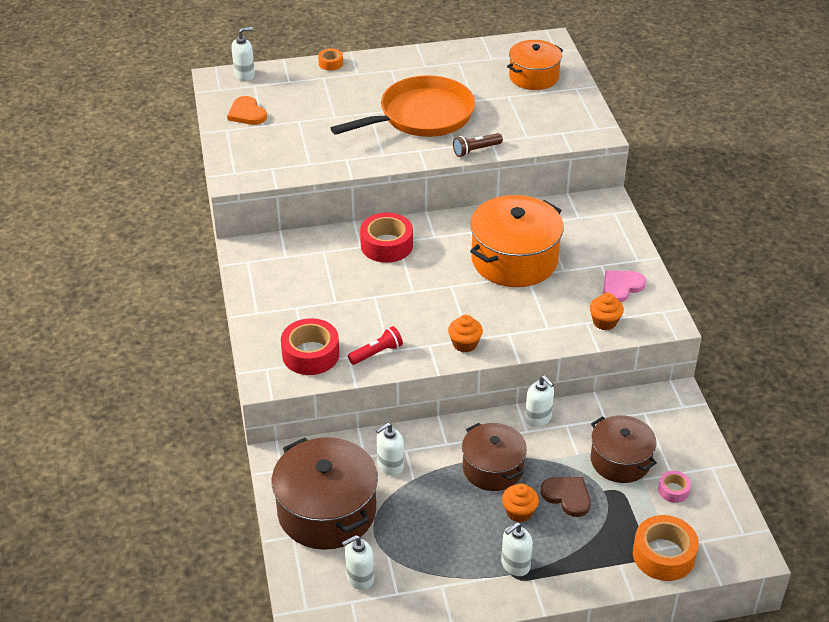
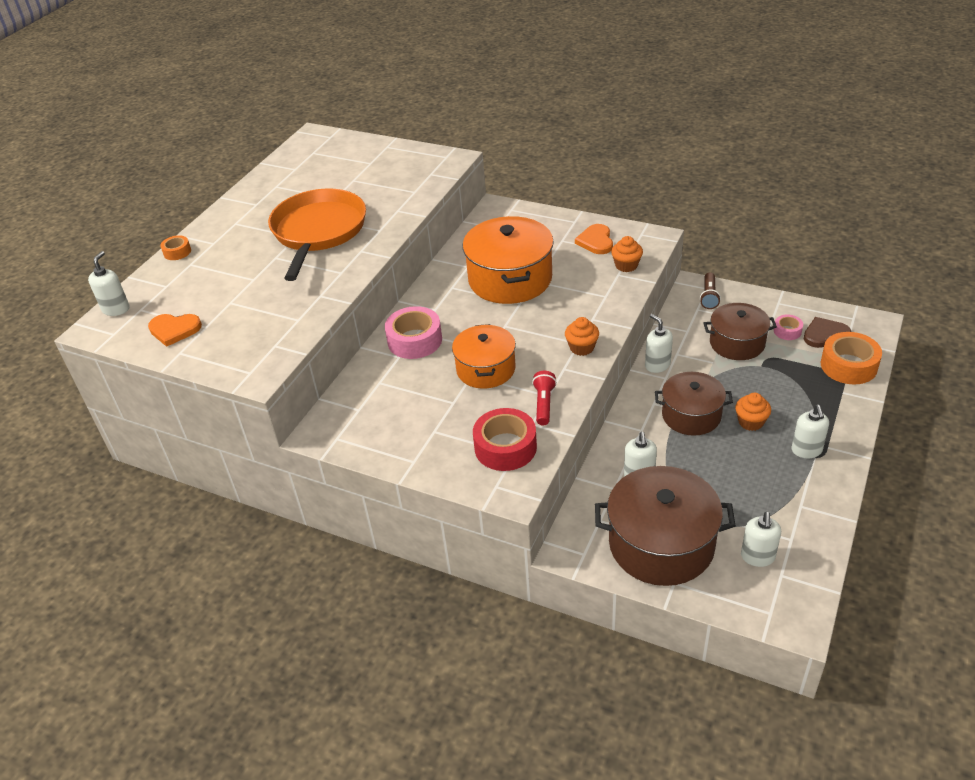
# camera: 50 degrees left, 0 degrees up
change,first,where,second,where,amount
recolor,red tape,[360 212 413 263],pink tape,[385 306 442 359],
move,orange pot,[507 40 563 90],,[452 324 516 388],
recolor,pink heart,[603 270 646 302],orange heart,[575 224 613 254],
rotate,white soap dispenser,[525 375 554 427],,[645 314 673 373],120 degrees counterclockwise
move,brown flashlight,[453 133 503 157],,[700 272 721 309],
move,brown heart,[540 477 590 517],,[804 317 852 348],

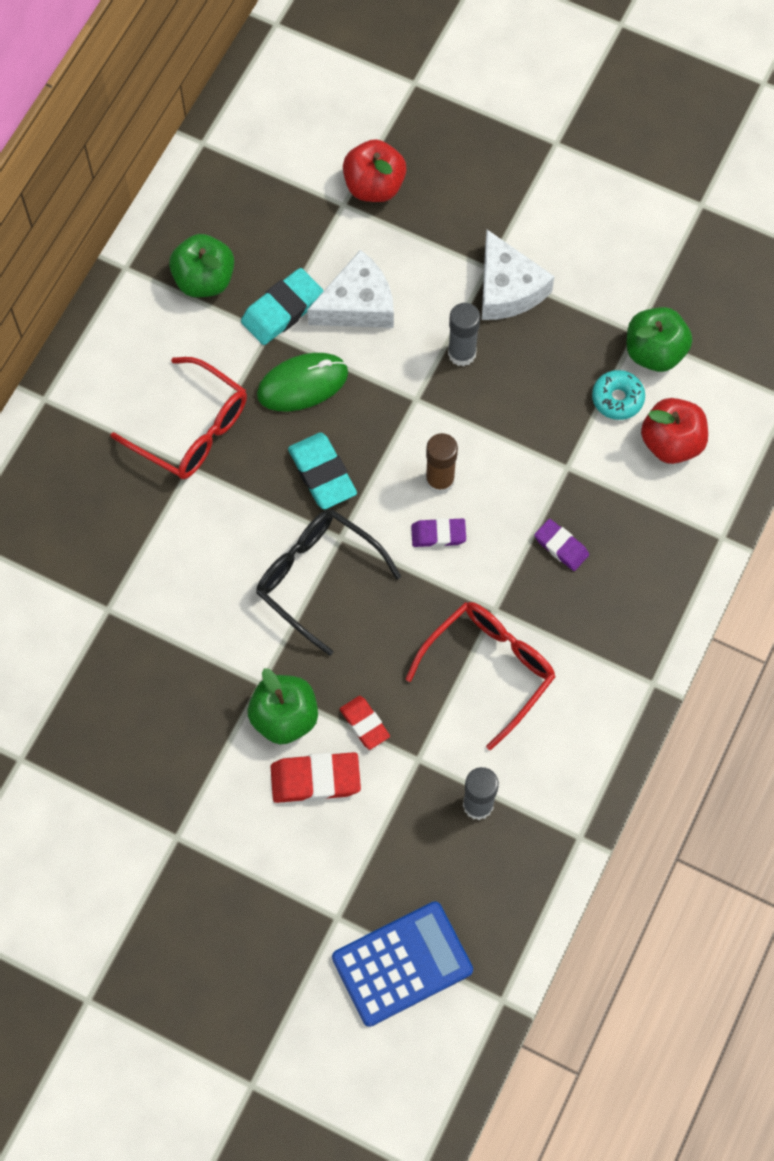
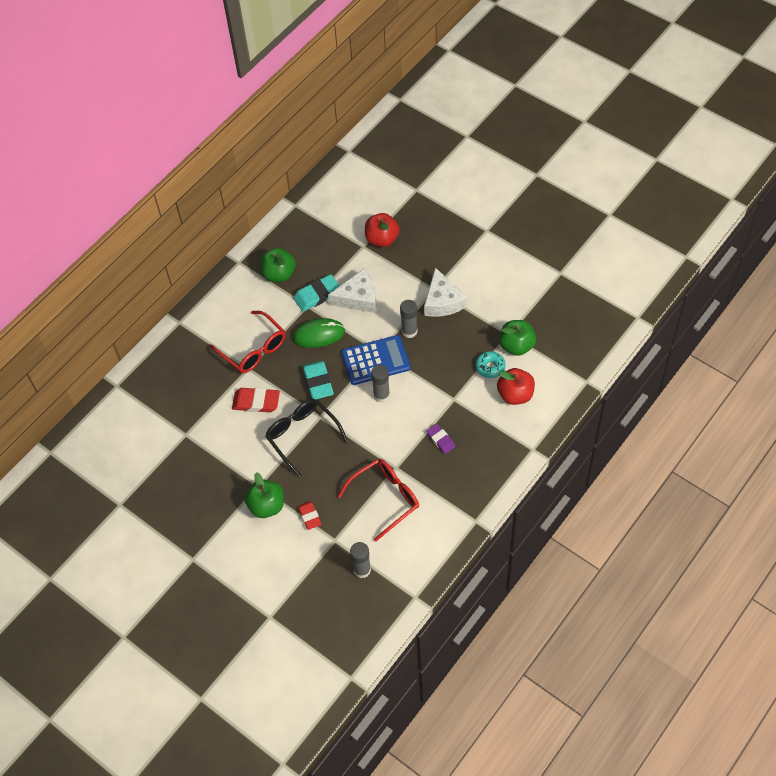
# camera: 15 degrees right, 10 degrees down
change,first,where,second,where,amount
move,red eraser,[271 752 361 803],,[232 388 280 412],
move,blue calculator,[332 901 473 1027],,[341 335 410 385],
recolor,brown glue stick,[426 433 458 494],grey glue stick,[371 365 390 403],
delete,purple eraser,[411 518 466 547],,,

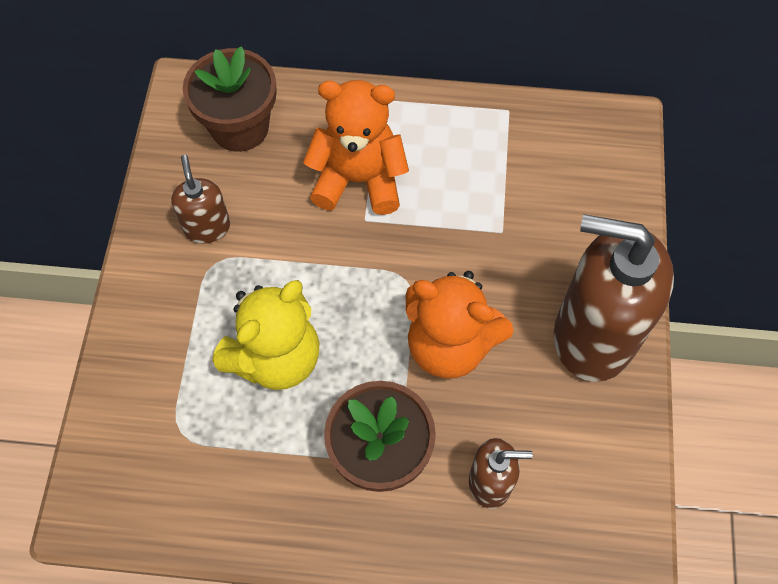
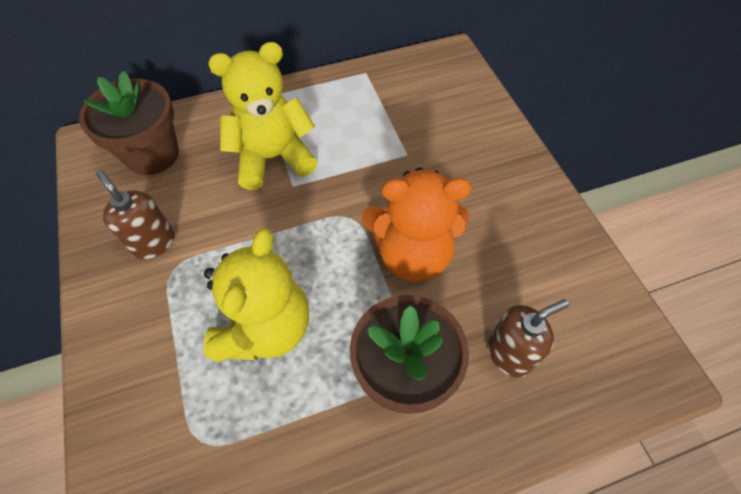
# camera: 25 degrees left, 5 degrees down
change,first,where,second,where,amount
recolor,orange teddy bear,[303 80 409 215],yellow teddy bear,[208 42 318 190],
delete,brown soap dispenser,[554 214 674 382],,,

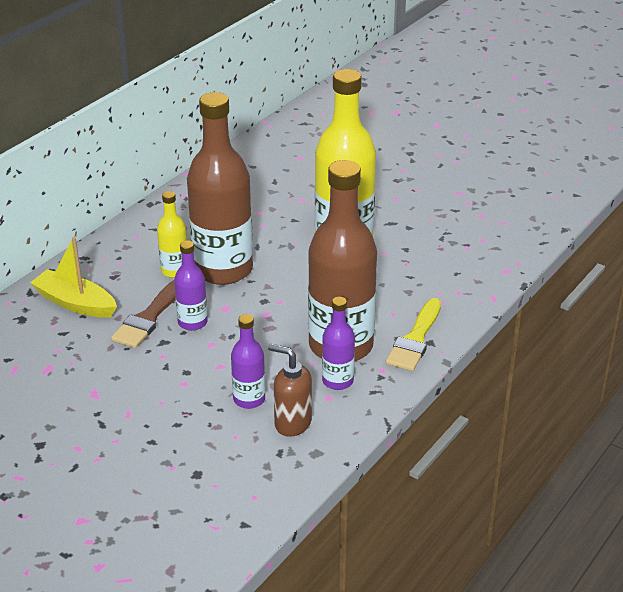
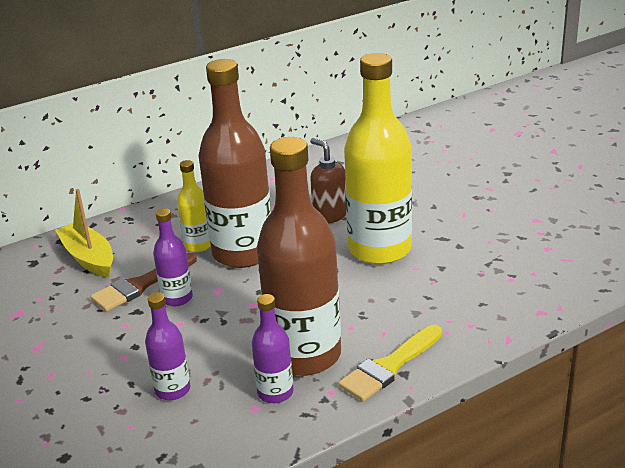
# camera: 25 degrees right, 5 degrees down
change,first,where,second,where,amount
move,brown soap dispenser,[268 344 312 437],,[310 138 346 223],

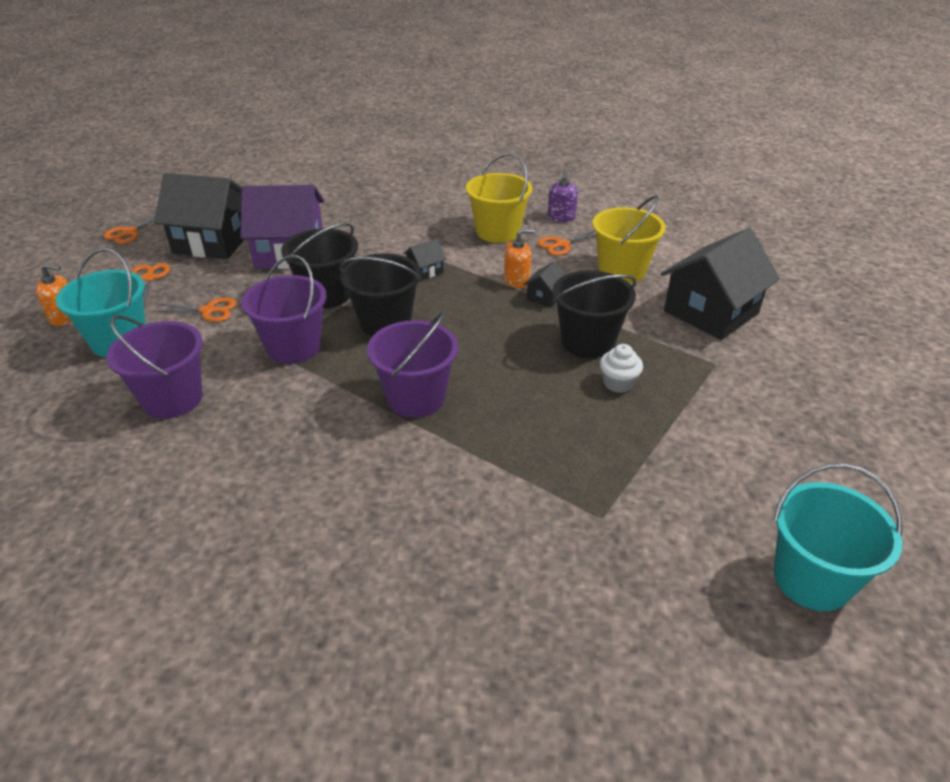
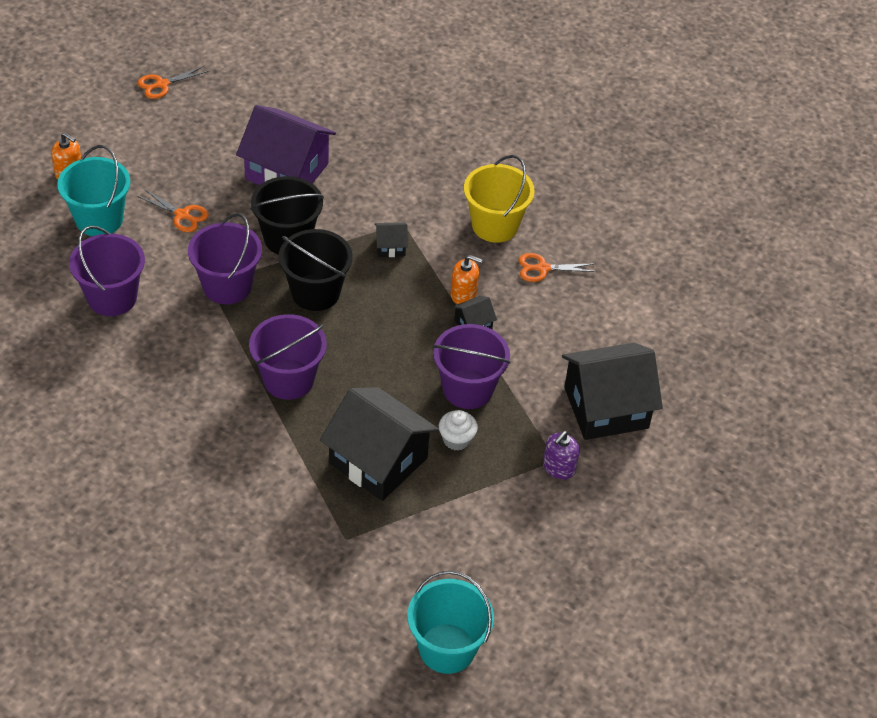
# camera: 25 degrees right, 10 degrees up
change,first,where,second,where,amount
move,black house,[154 173 245 259],,[320 387 439 501],
recolor,black bucket,[552 270 636 358],purple bucket,[433 324 511 409],
move,purple soap dispenser,[548 170 578 222],,[543 431 580 479],
delete,orange scissors,[131 263 170 306],,,
delete,yellow bucket,[592 195 666 284],,,

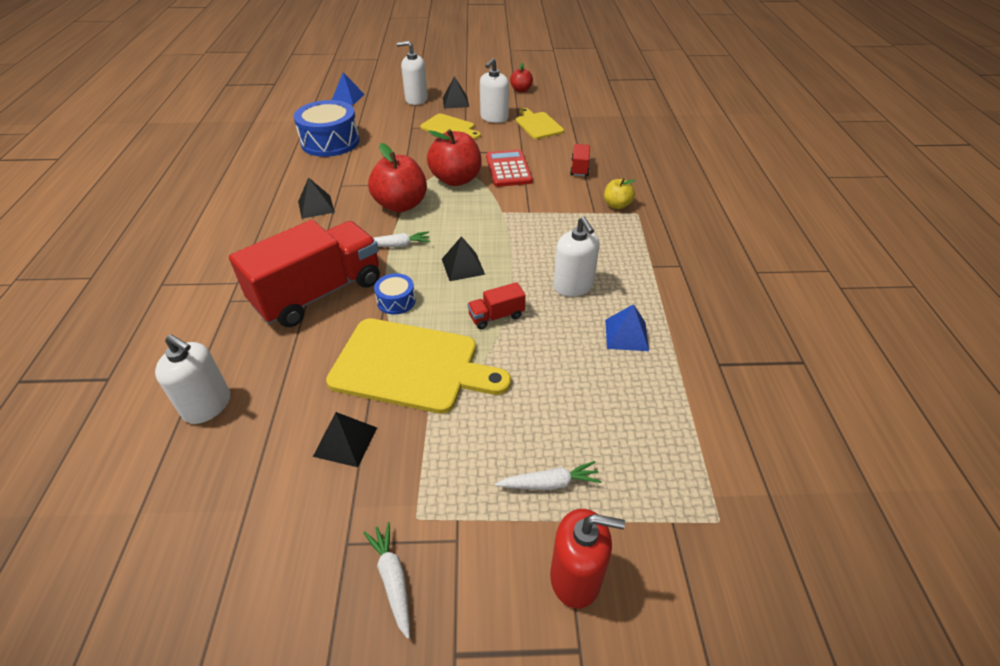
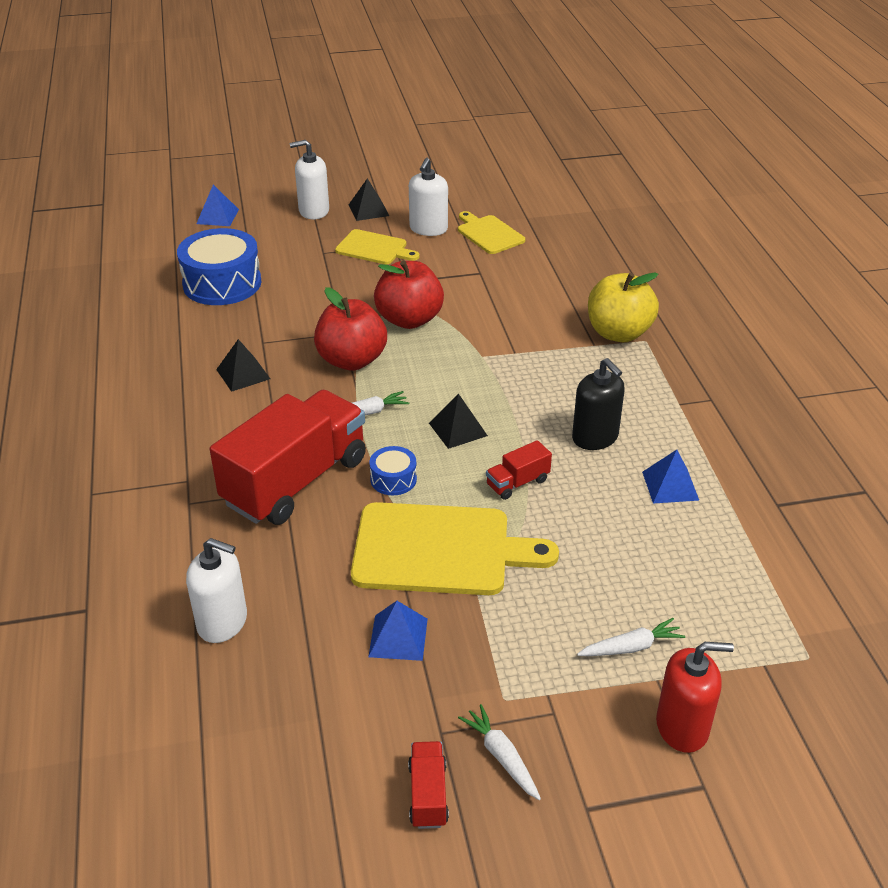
# camera: 10 degrees left, 5 degrees down
change,first,where,second,where,amount
recolor,black pyramid,[313 412 377 467],blue pyramid,[368 601 428 661],
move,red truck,[570 144 590 177],,[408 741 449 829],
recolor,white soap dispenser,[553 217 600 297],black soap dispenser,[572 358 625 450],
resize,yellow apple,[604 179 635 209],,[588 272 659 342],x1.86
delete,red calculator,[486 150 533 187],,,
delete,red apple,[510 63 533 92],,,

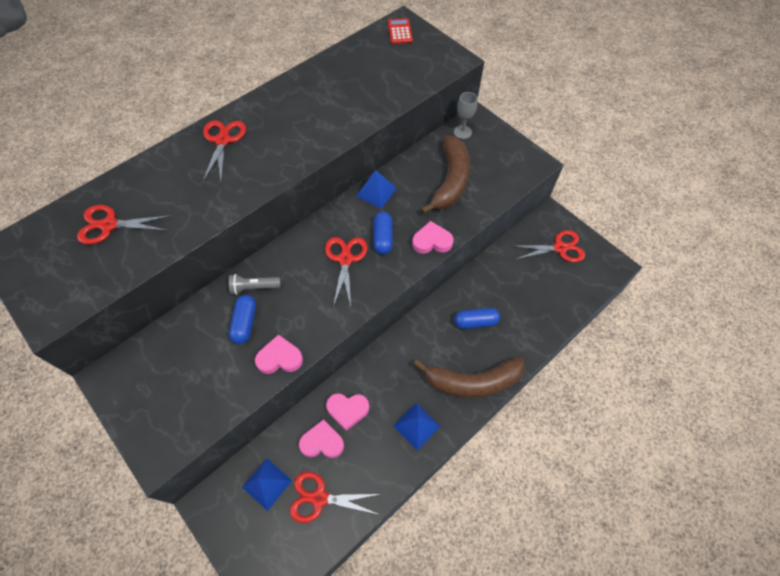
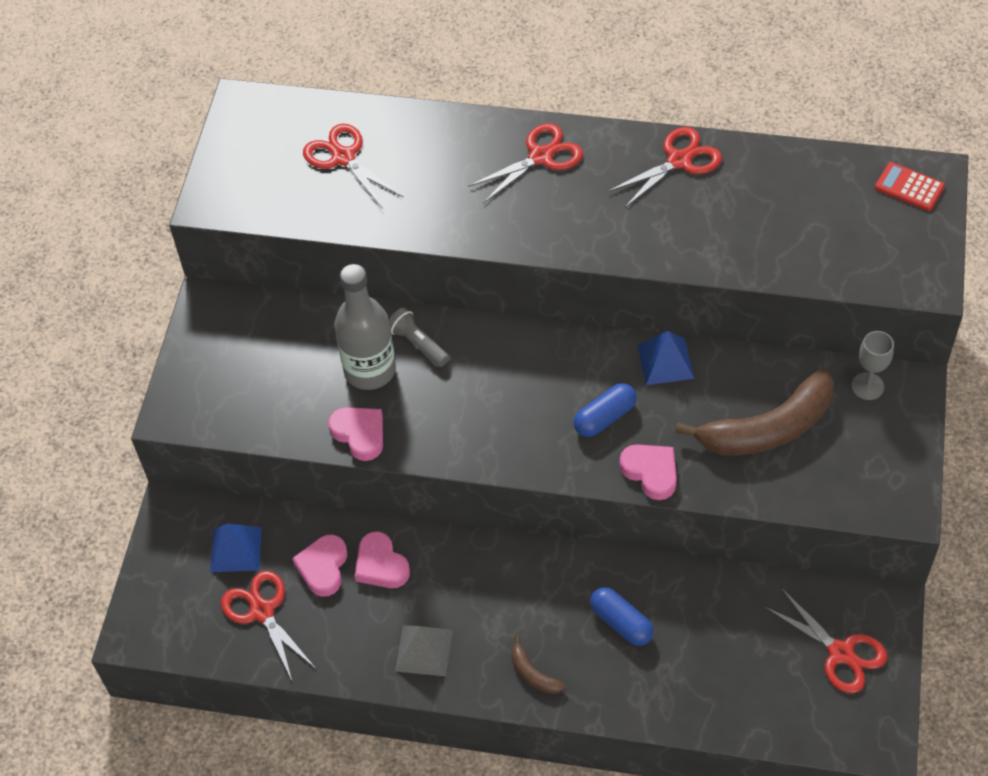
# camera: 55 degrees right, 5 degrees down
change,first,where,second,where,amount
rotate,pink heart,[299 419 344 458],,[292 534 347 597],135 degrees counterclockwise
replace,blue capsule,[229 295 256 344],grey bottle,[334 264 396 390],
recolor,blue pyramid,[393 403 441 450],grey pyramid,[395 625 453 676],
resize,brown banana,[413 357 524 398],,[511 635 566 694],x0.44
move,red scissors,[325 237 367 307],,[608 127 722 208],
rotate,red calculator,[388 18 413 44],,[875 162 945 211],105 degrees counterclockwise

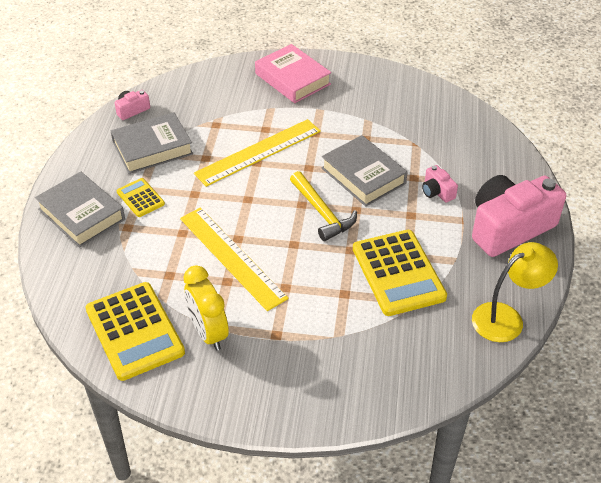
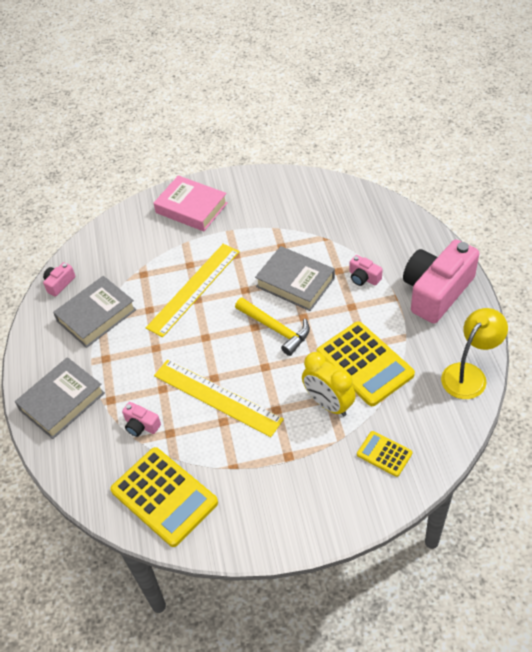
# camera: 15 degrees left, 5 degrees up
change,first,where,second,where,amount
rotate,grey book,[35 171 125 248],,[15 357 105 439],75 degrees counterclockwise
insert,,,pink camera,[122 402 161 437],
move,yellow clock,[184 265 229 350],,[302 352 356 416],
move,yellow calculator,[116 178 165 217],,[357 431 413 477],

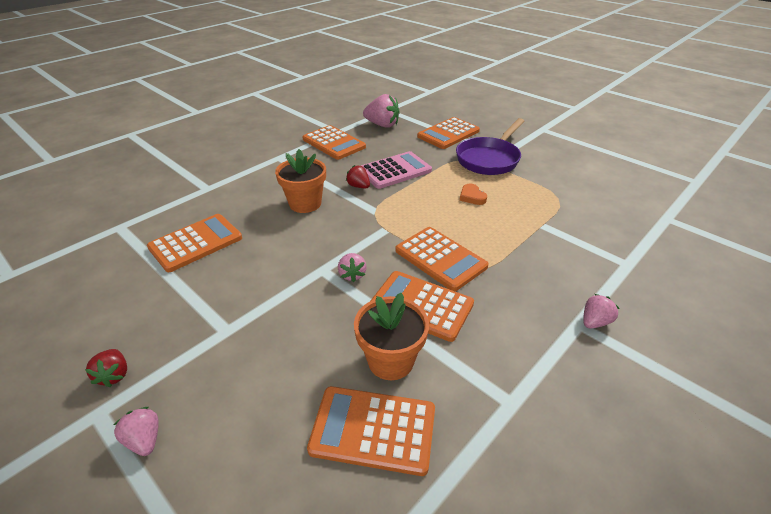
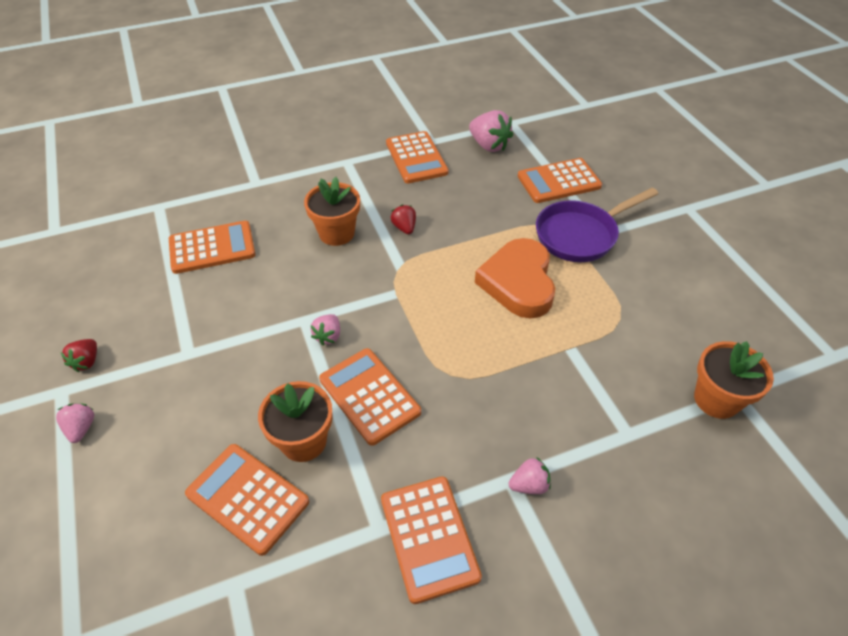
# camera: 25 degrees right, 10 degrees up
change,first,where,second,where,amount
move,orange calculator,[395 227 489 291],,[381 476 482 604],
resize,orange heart,[460 183 487 205],,[475 238 555 318],x2.46
insert,,,orange flower pot,[694 341 774 419],
delete,pink calculator,[361 151 432 189],,,

